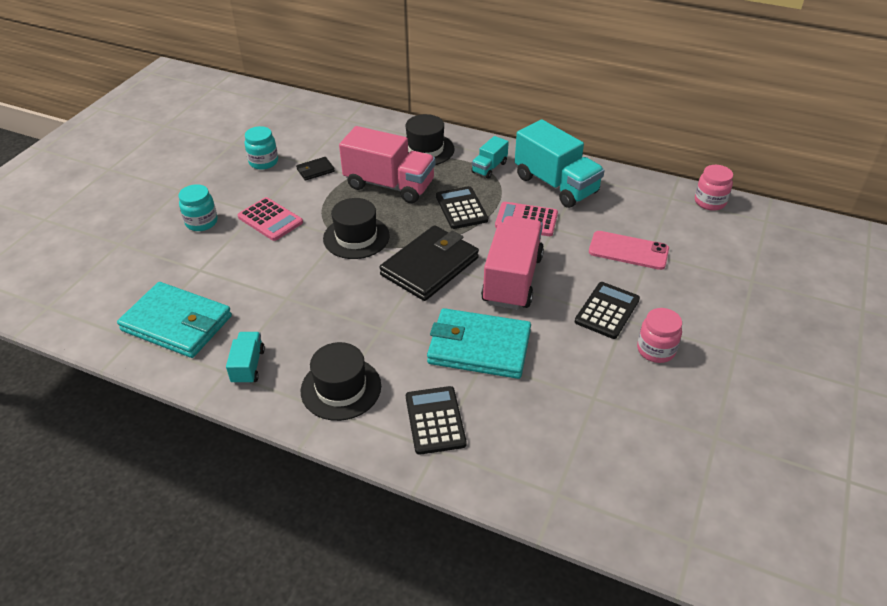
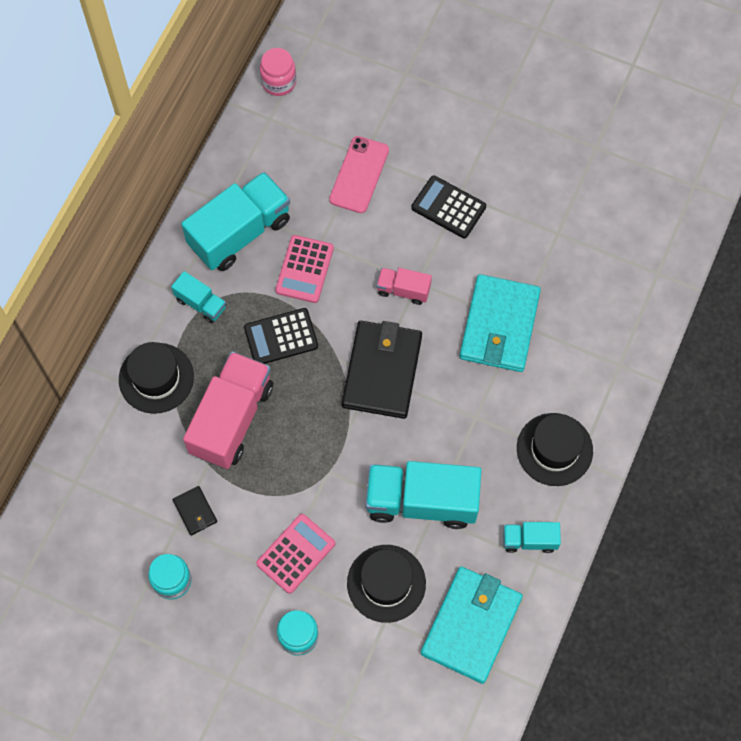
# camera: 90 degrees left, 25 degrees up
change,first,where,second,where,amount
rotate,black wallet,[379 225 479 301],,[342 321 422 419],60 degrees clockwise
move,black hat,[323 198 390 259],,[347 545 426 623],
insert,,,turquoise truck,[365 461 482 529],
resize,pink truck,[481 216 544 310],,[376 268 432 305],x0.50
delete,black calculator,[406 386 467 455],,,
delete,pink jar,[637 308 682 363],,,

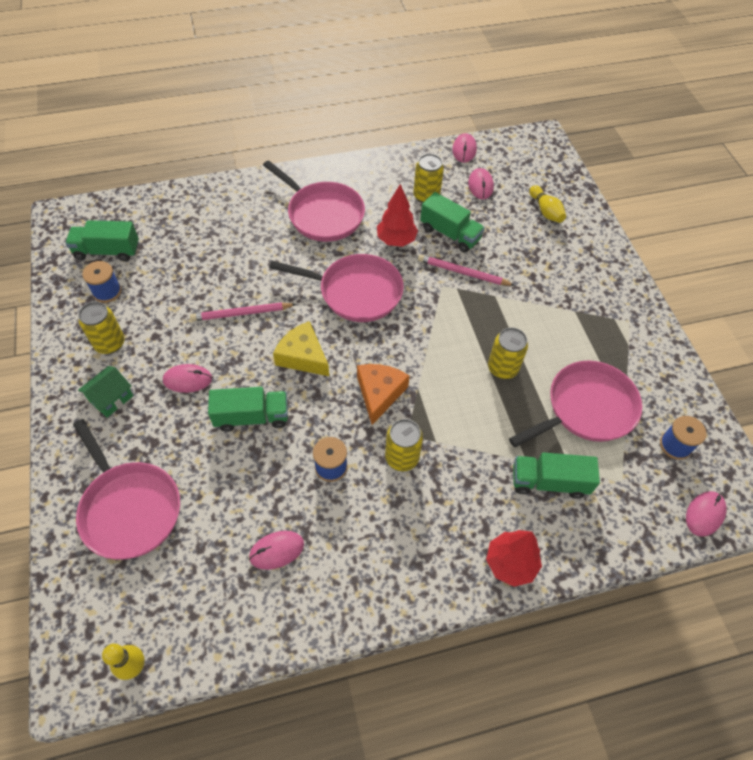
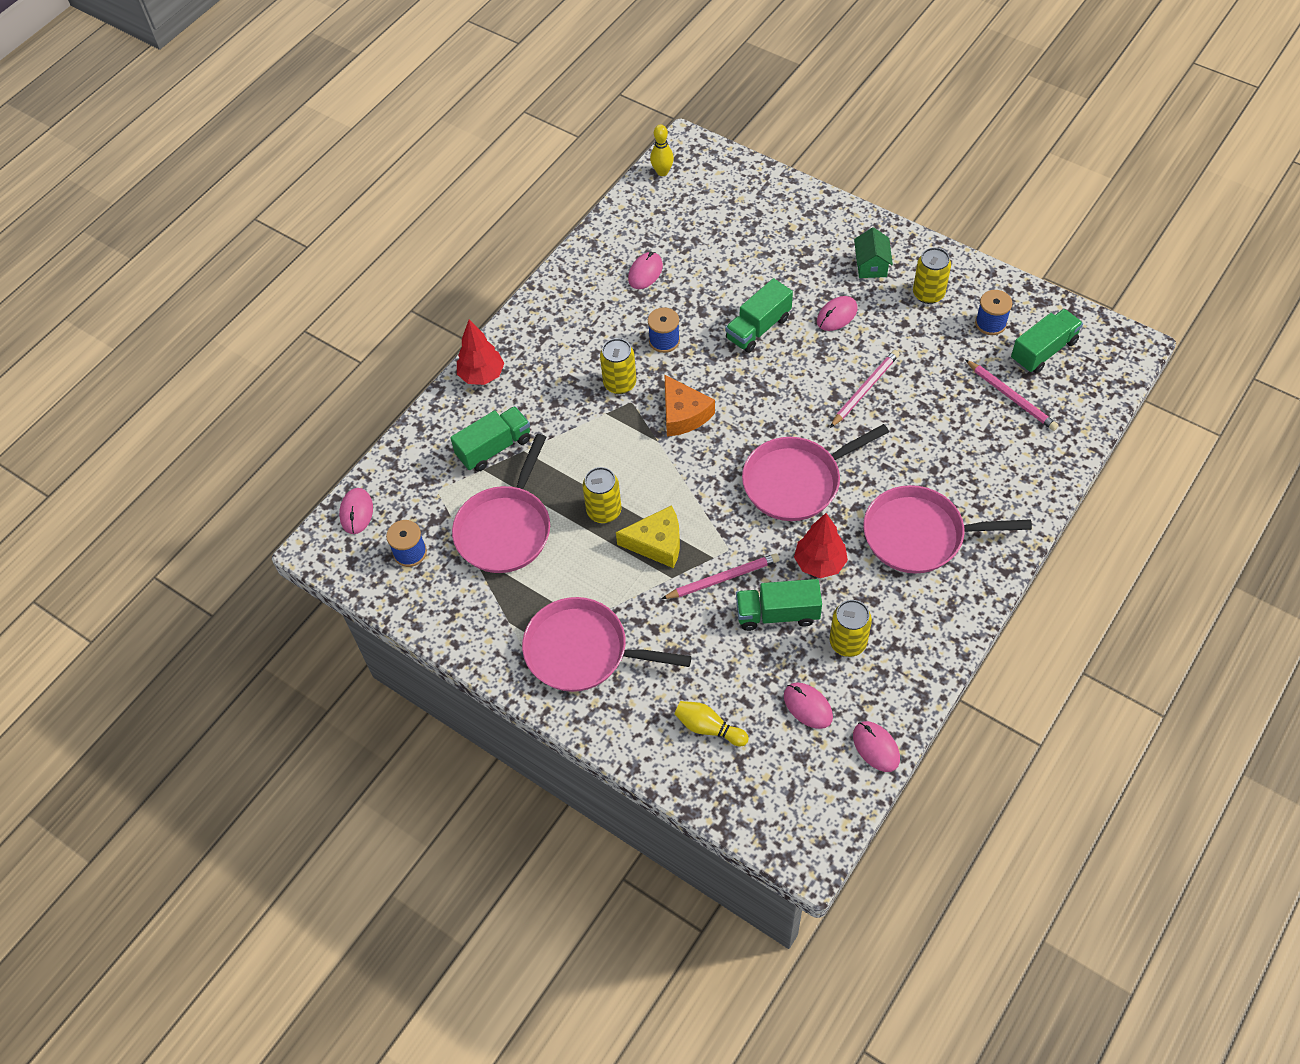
# camera: 145 degrees right, 0 degrees up
change,first,where,second,where,amount
move,pink pan,[73 419 180 560],,[522 597 692 692],
move,yellow cheese,[273 321 329 376],,[616 505 680 568],
insert,,,pink pencil,[965 359 1059 431],

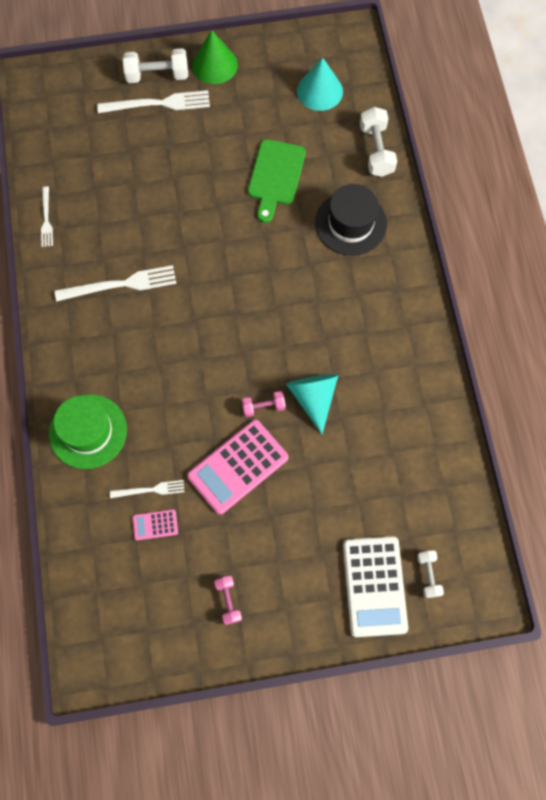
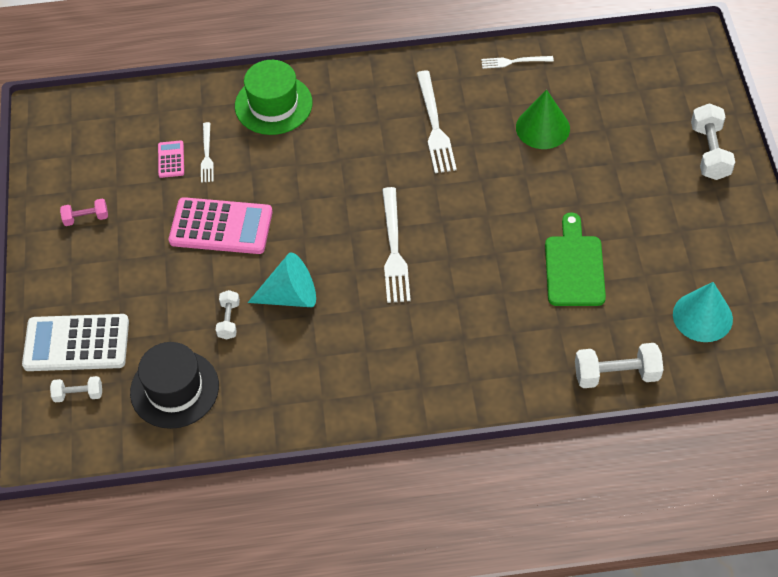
# camera: 95 degrees right, 15 degrees down
change,first,where,second,where,amount
move,black hat,[315 184 387 256],,[130 342 219 429],
rotate,pink calculator,[187 419 288 515],,[169 197 273 254],135 degrees clockwise
insert,,,white dumbbell,[216 290 240 340],
move,white fork,[97 90 210 113],,[382 187 411 303],
move,green cone,[192 30 238 84],,[516 90 570 149],
rotate,green cutting board,[248 139 306 223],,[545 212 606 306],75 degrees clockwise
delete,pink dumbbell,[242 391 286 417],,,

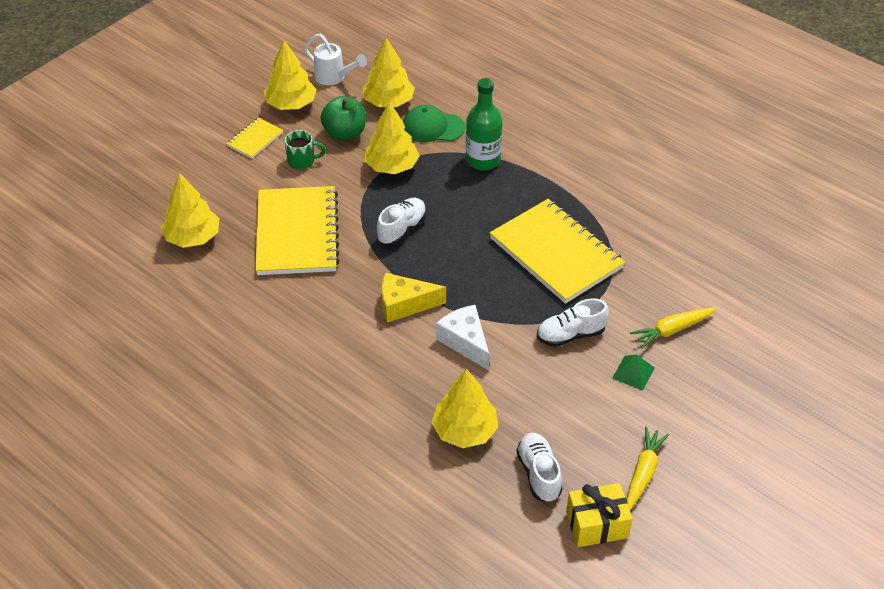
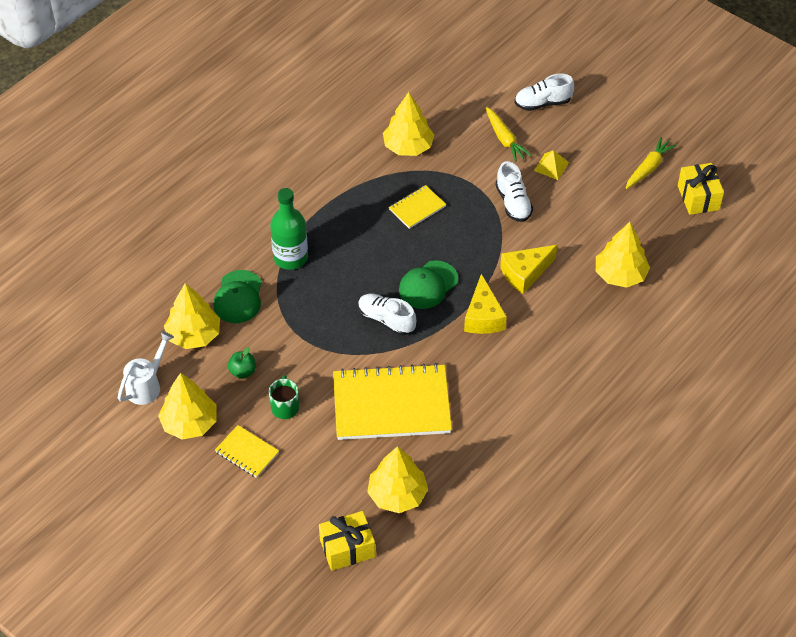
# camera: 90 degrees left, 5 degrees up
change,first,where,second,where,amount
resize,green apple,[321 96 366 141],,[228 347 256 379],x0.58
insert,,,yellow gift,[319 511 375 571],
move,yellow tree,[364 102 419 174],,[383 92 434 156],
resize,yellow notebook,[490 199 625 304],,[389 185 446 229],x0.46
insert,,,green cap,[399 260 458 309],
recolor,white cheese,[436 305 490 371],yellow cheese,[500 245 557 294],
move,white shoe,[517 433 563 502],,[514 73 574 111],
recolor,green pyramid,[612 355 655 391],yellow pyramid,[534 150 569 180],
rotate,yellow carrot,[626 427 669 510],,[626 137 677 189],105 degrees clockwise

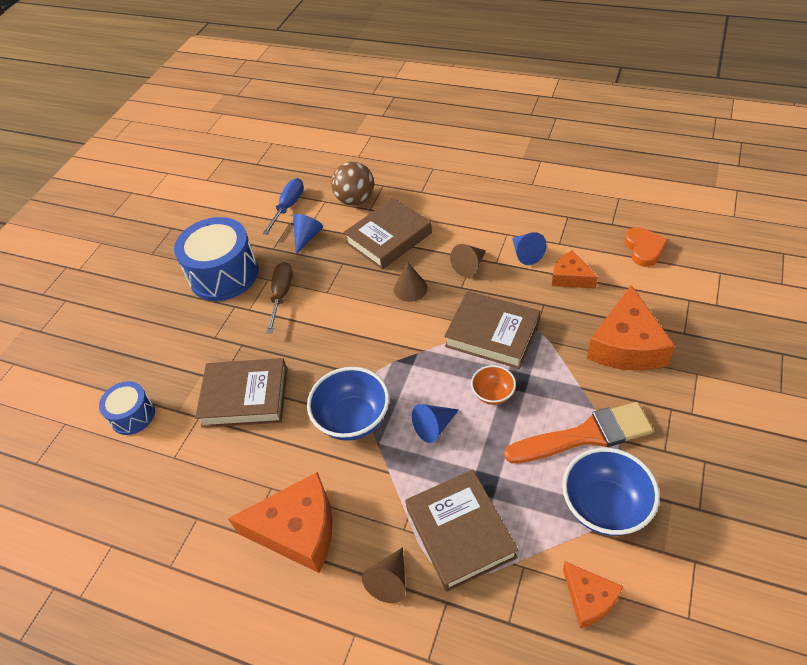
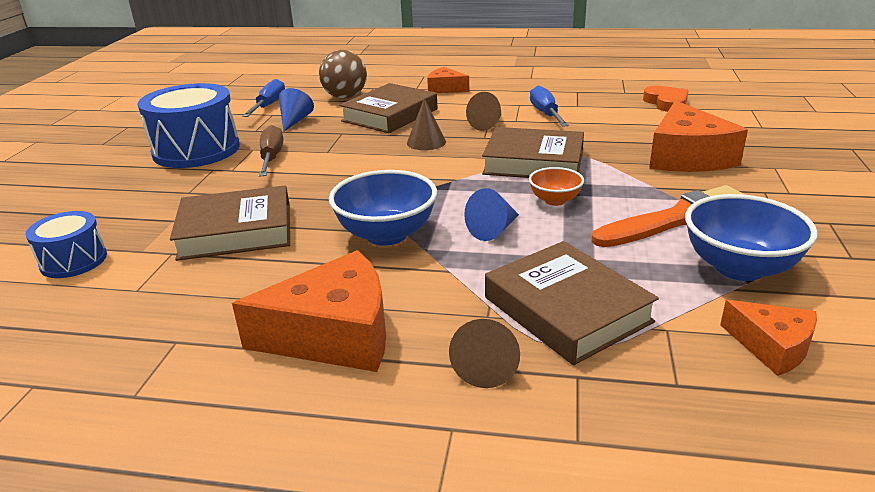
# camera: 15 degrees left, 20 degrees down
change,first,where,second,where,amount
move,orange cheese,[552 250 598 289],,[427 67 469 93],
replace,blue cone,[512 232 546 265],blue screwdriver,[530 85 569 127],

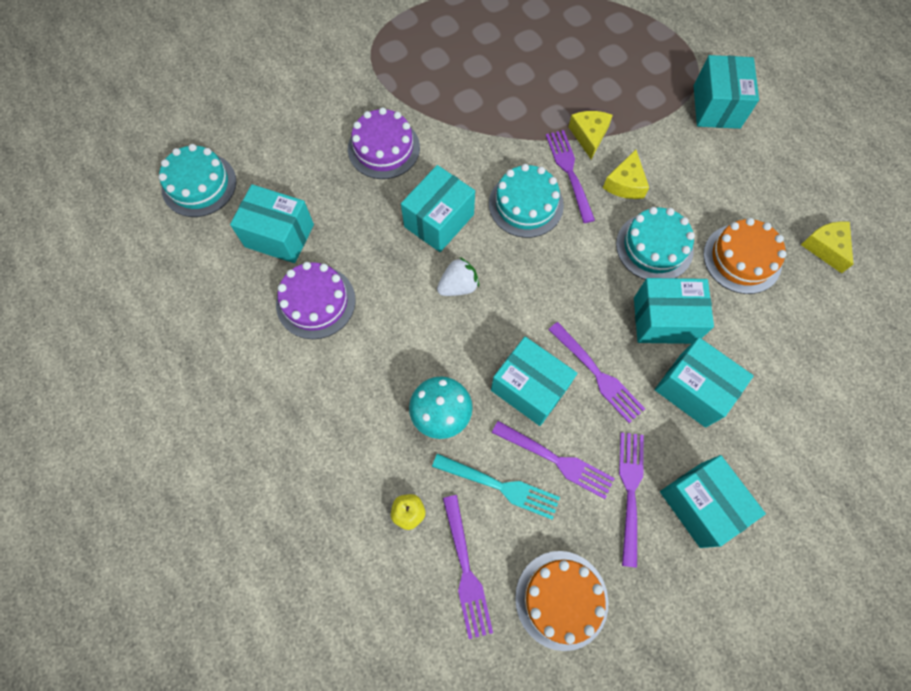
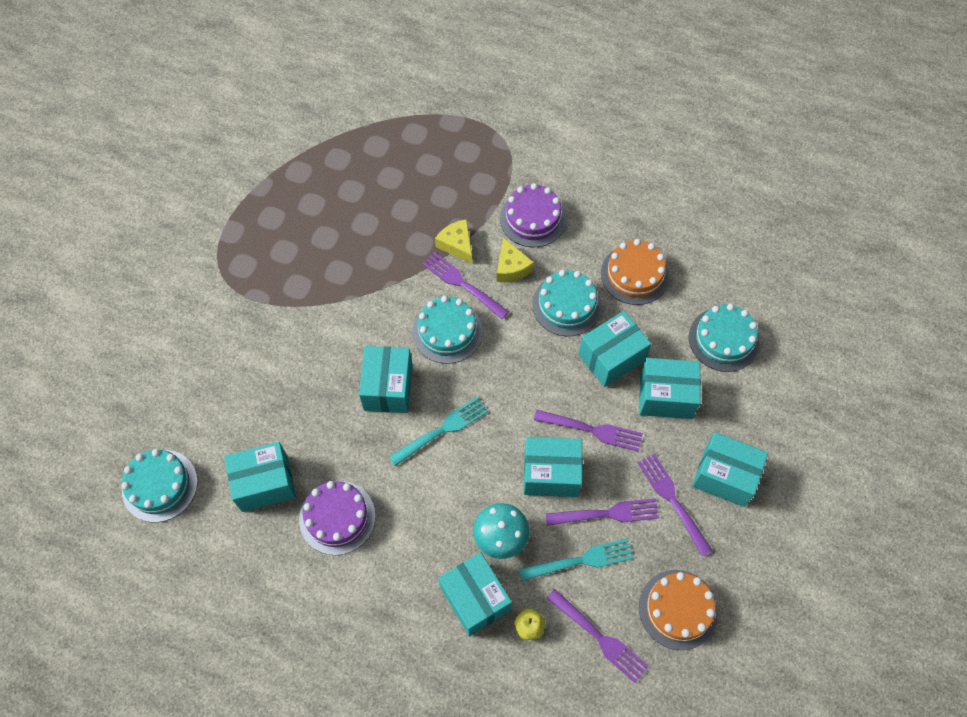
# camera: 35 degrees left, 5 degrees down
change,first,where,second,where,amount
replace,white strawberry,[437 257 479 296],turquoise fork,[389 397 488 466],
move,turquoise box,[694 55 759 129],,[438 552 512 636],
move,purple cake,[348 107 420 179],,[500 183 566 248],
insert,,,turquoise cake,[689 304 760 372],
delete,yellow cheese,[801 221 853 273],,,

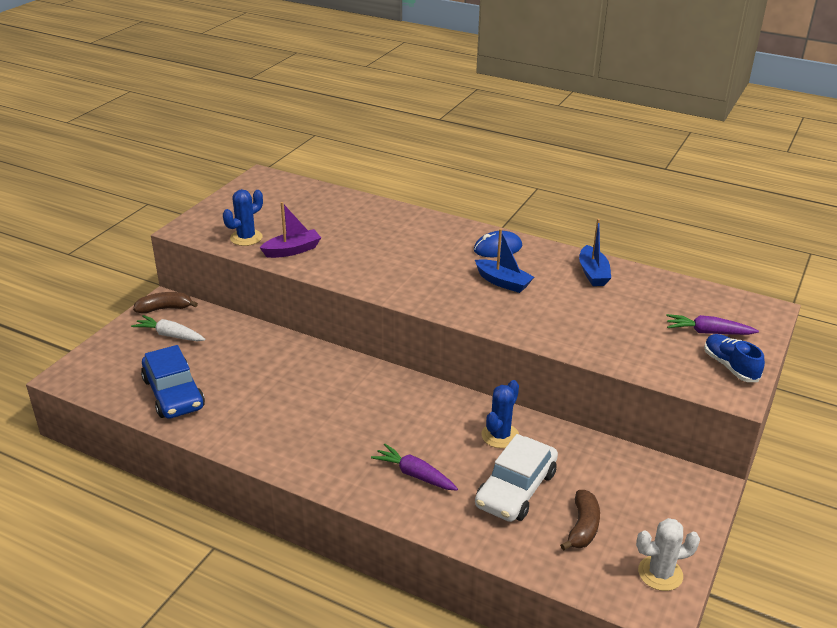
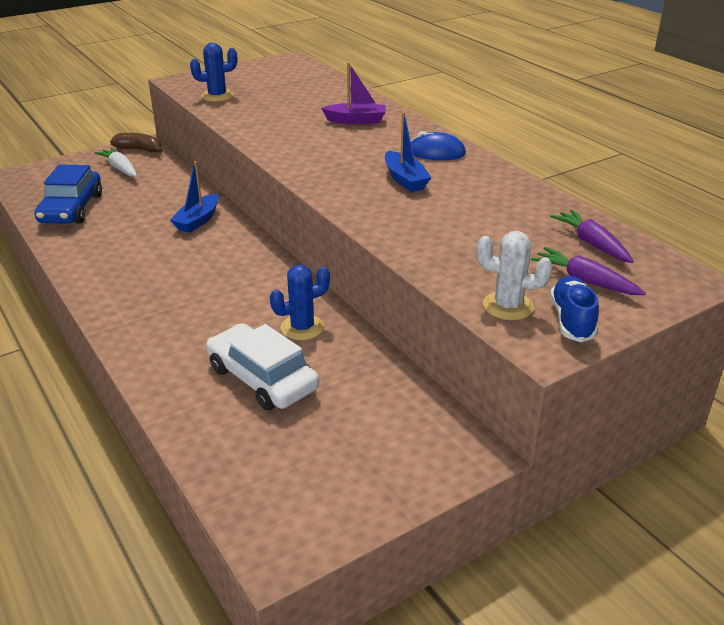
# camera: 30 degrees right, 0 degrees up
change,first,where,second,where,amount
move,blue boat,[579 219 611 286],,[170 161 219 233],
rotate,white car,[475 434 558 522],,[206 323 319 411],75 degrees clockwise
move,purple boat,[260 202 321 258],,[321 62 386 124],
move,white cactus,[636 518 700 591],,[477 231 553 320],
move,purple carrot,[371 443 458 491],,[550 209 634 263],
delete,brown banana,[560 490 600 551],,,

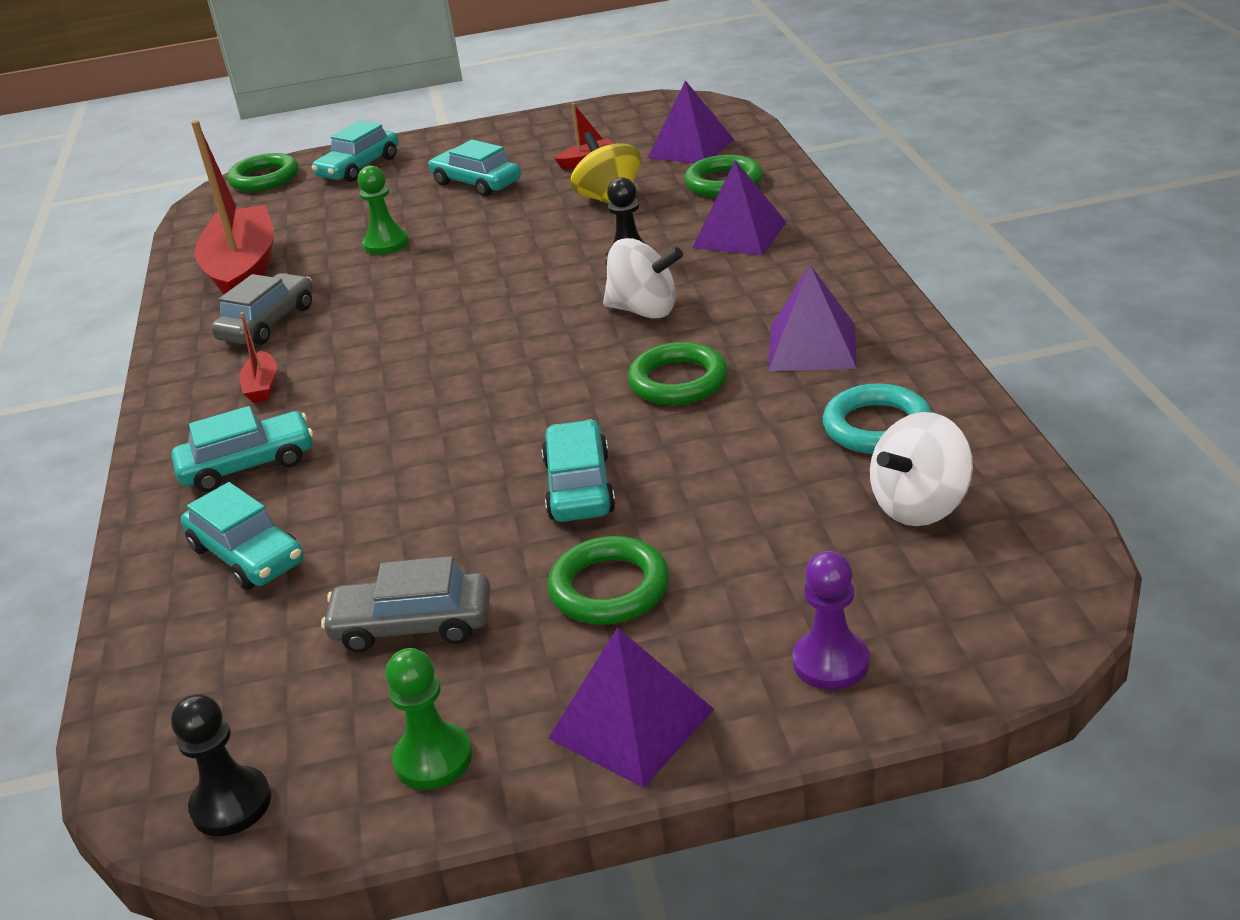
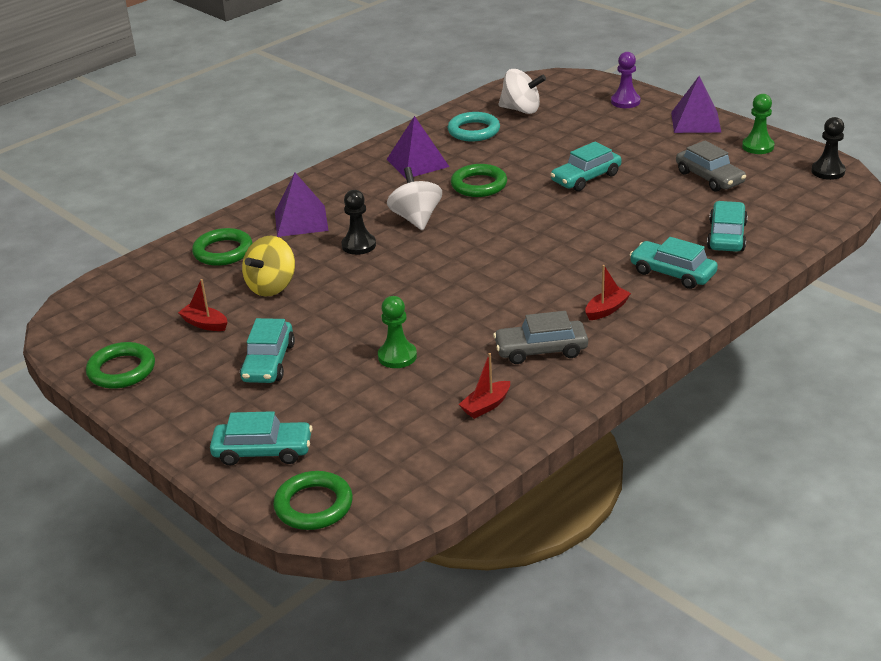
# camera: 125 degrees left, 0 degrees up
change,first,where,second,where,amount
move,green ring,[547 536 669 625],,[86 342 155 389],
resize,red boat,[191 120 274 295],,[459 353 510 419],x0.41
delete,purple pyramid,[648 80 734 164],,,

